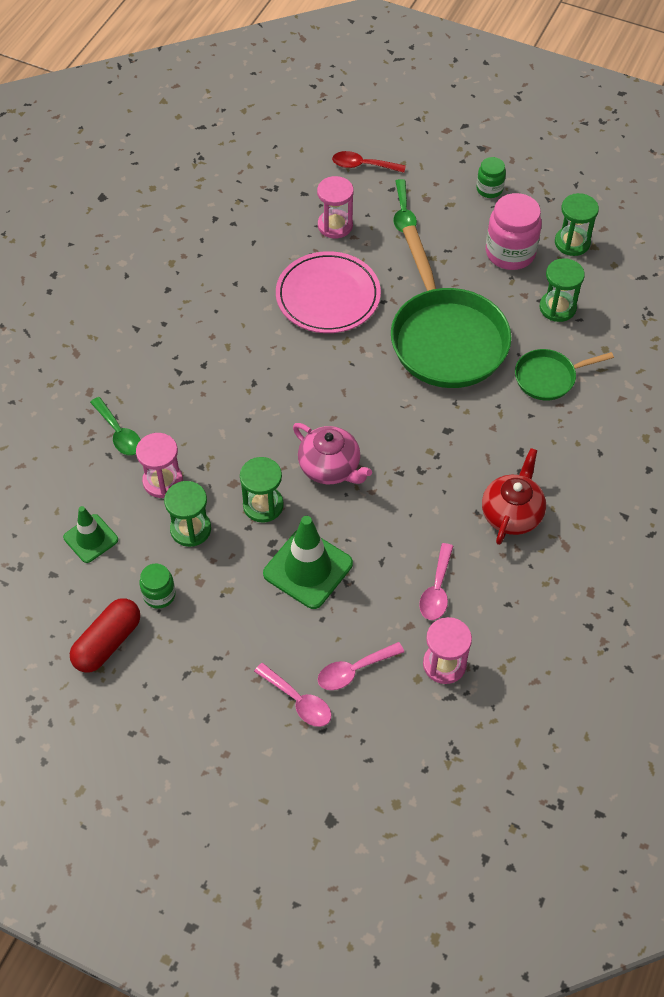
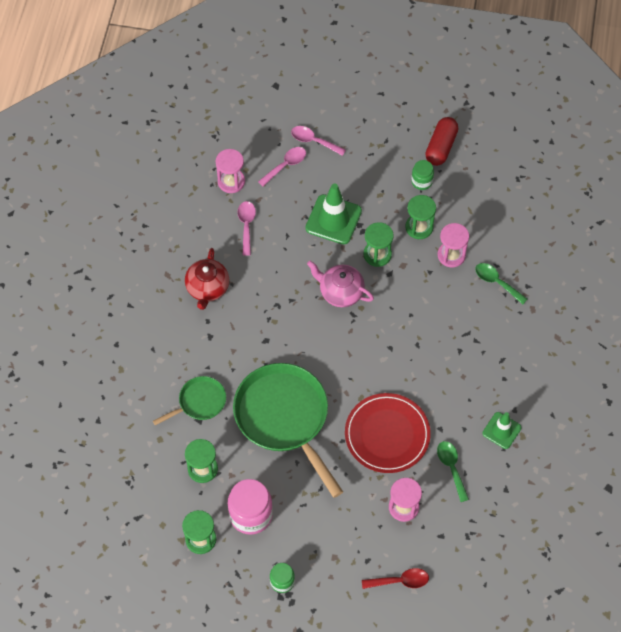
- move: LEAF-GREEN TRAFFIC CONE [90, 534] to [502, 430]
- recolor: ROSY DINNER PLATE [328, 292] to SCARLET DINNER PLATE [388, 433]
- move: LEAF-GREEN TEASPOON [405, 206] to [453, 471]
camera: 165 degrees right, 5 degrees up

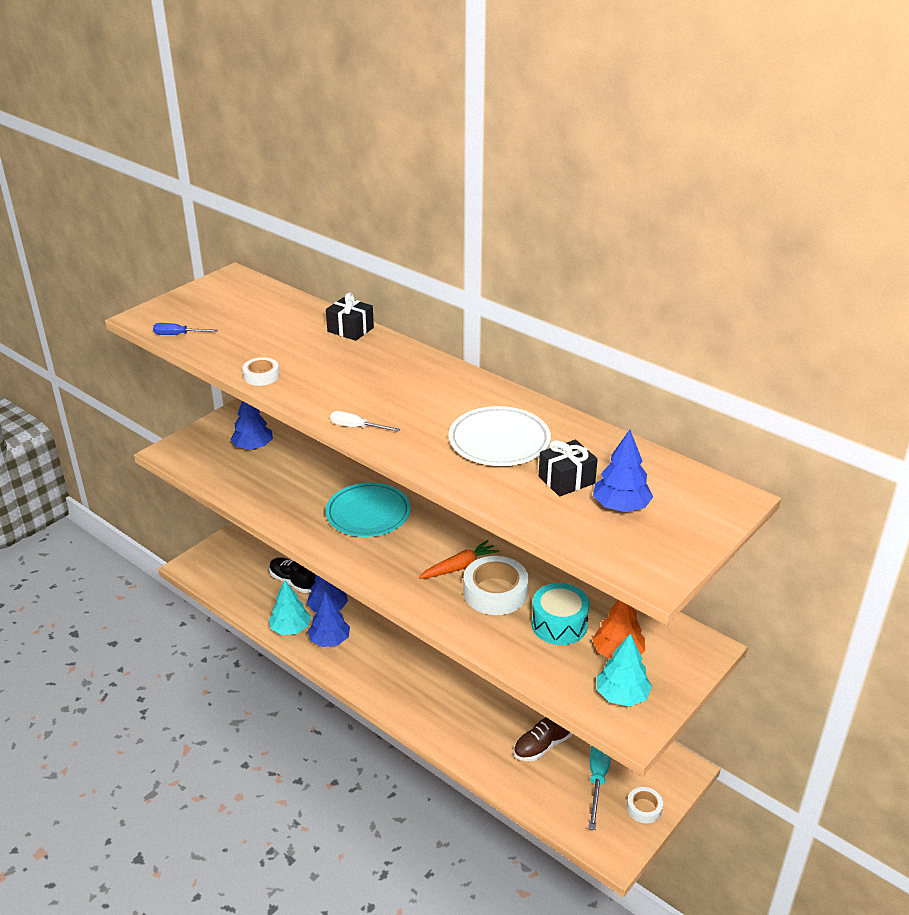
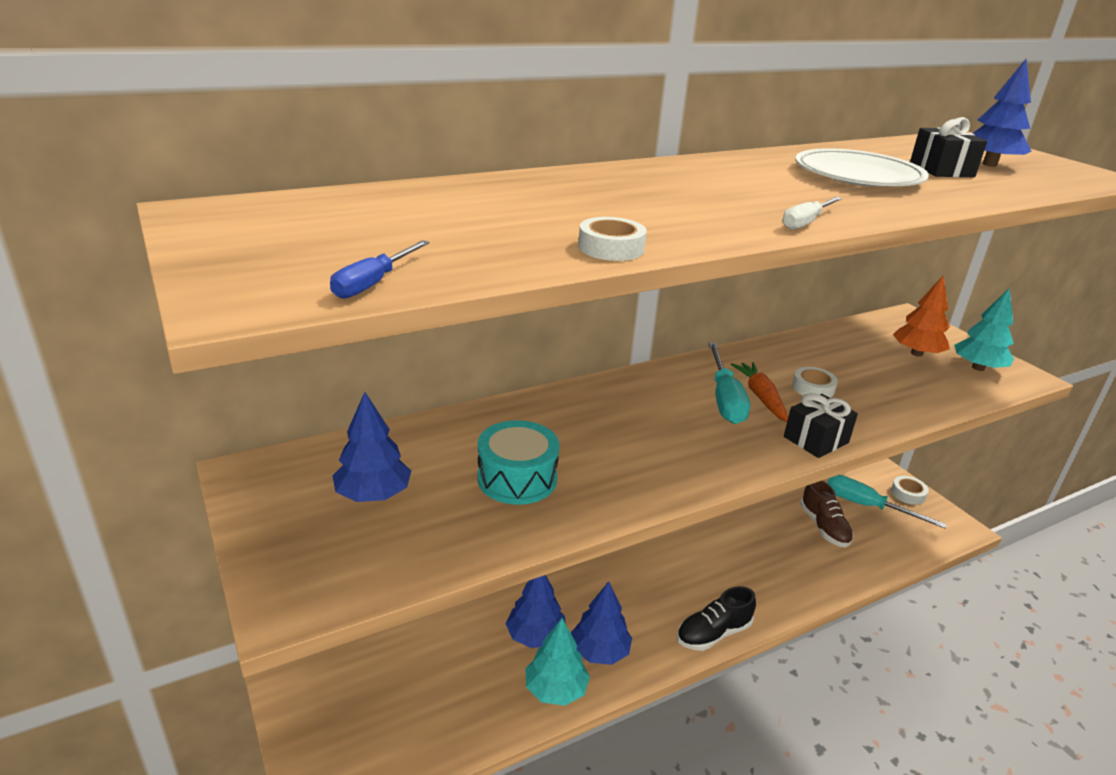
- move: EBONY SNEAKER [292, 575] to [716, 618]
- move: EBONY WRAPPED GIFT [350, 316] to [821, 425]
- delete: TURQUOISE DINNER PLATE [368, 510]
- resize: SNOW-WHITE TAPE [496, 585] = [815, 382] x0.55
- move: TURQUOISE SNARE DRUM [560, 614] to [519, 462]
- insert: TURQUOISE SCREWDRIVER [729, 383]
camera: 70 degrees left, 5 degrees down

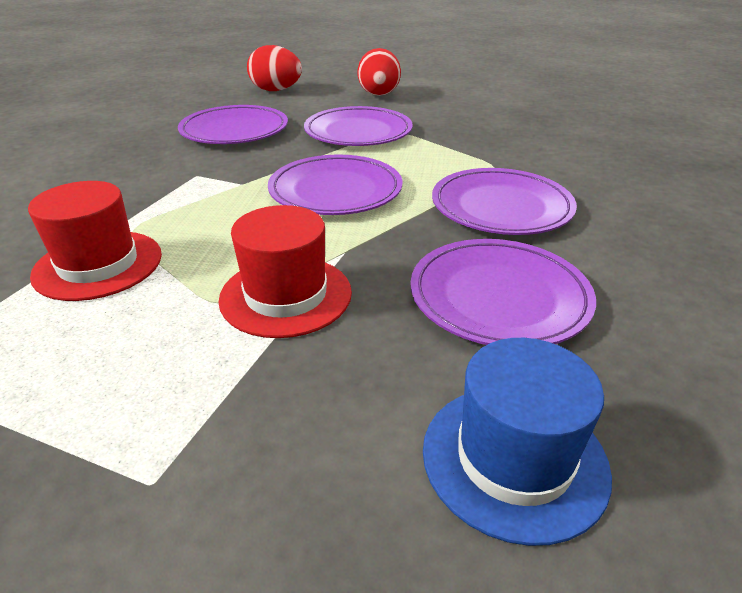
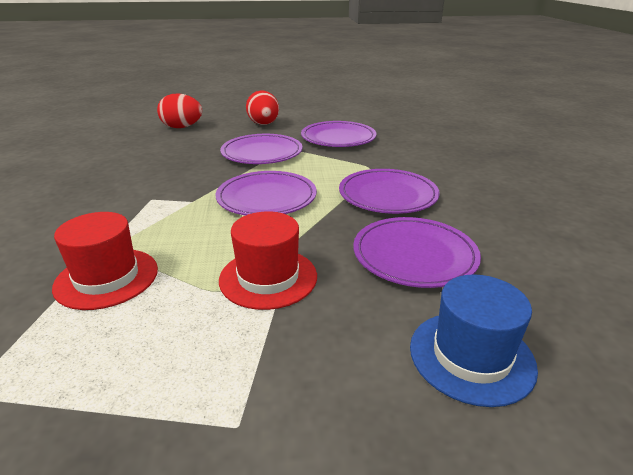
- move: PURPLE DINNER PLATE [233, 124] to [339, 134]
camera: 15 degrees left, 5 degrees down

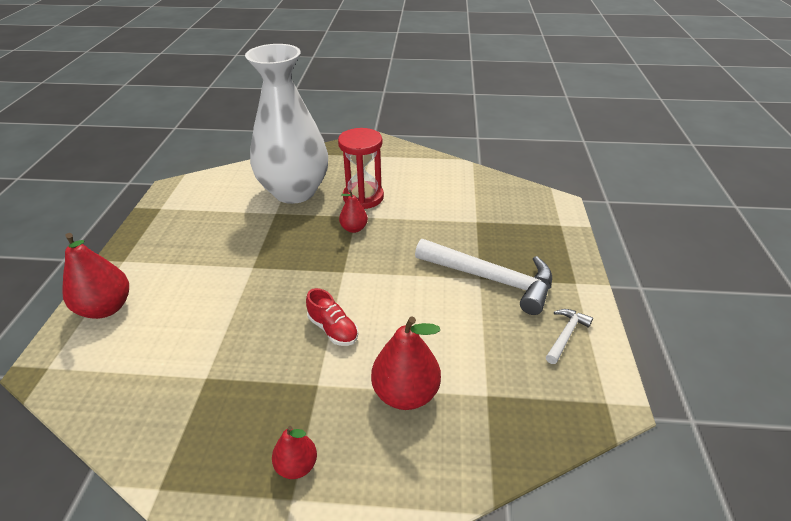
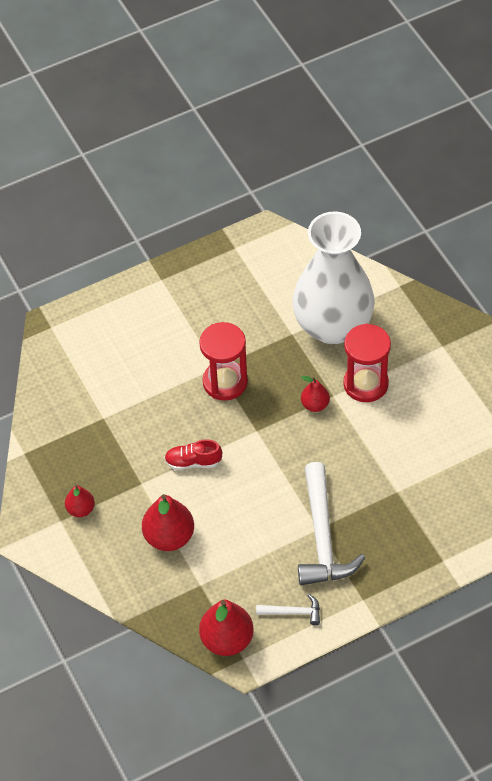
- move: SCARLET PEAR [95, 276] to [226, 628]
- rotate: SCARLET SNEAKER [332, 317] = [193, 454] 75 degrees clockwise
- insert: SCARLET HOURGLASS [223, 361]
camera: 60 degrees right, 15 degrees up

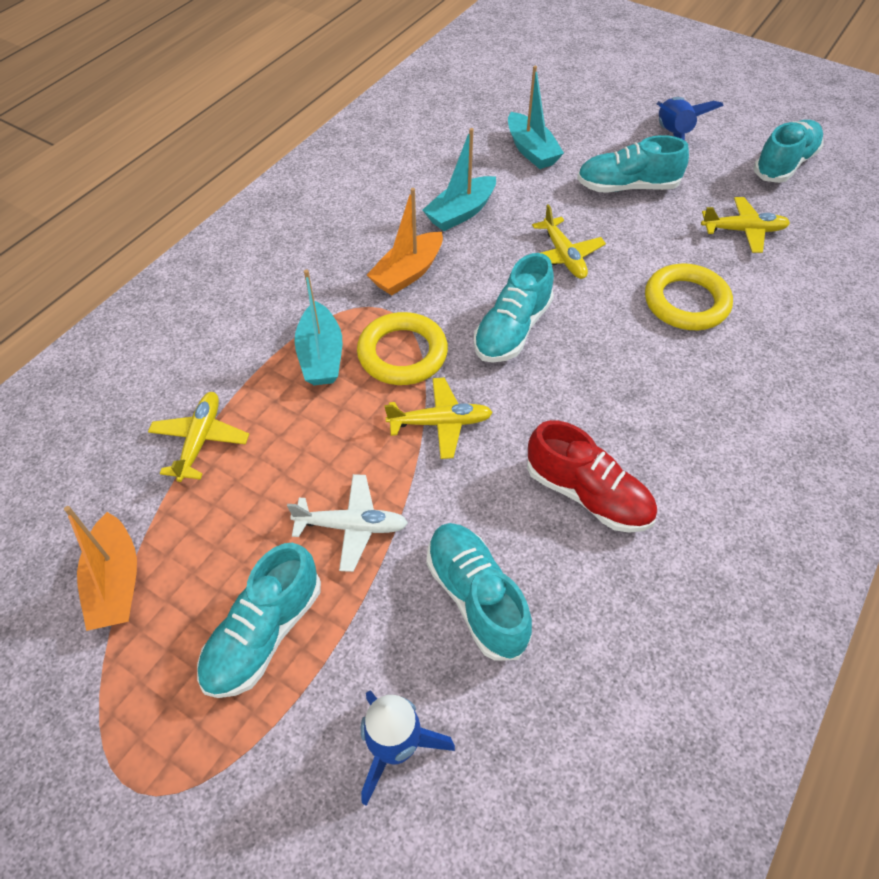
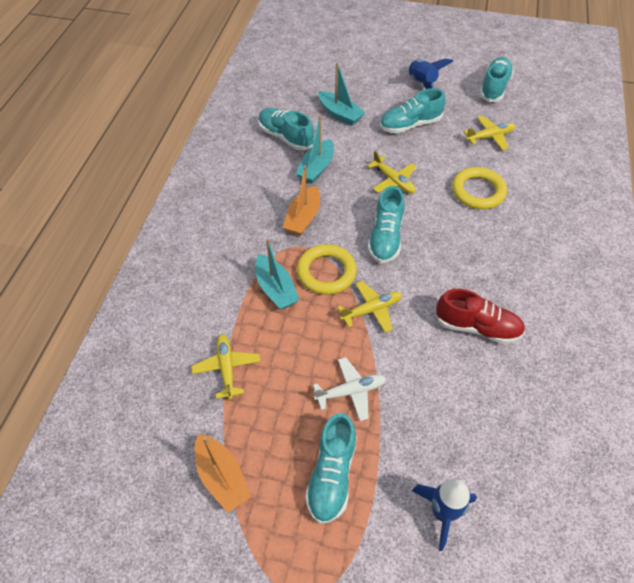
- move: TURQUOISE SNEAKER [479, 592] to [286, 129]
camera: 20 degrees left, 0 degrees up

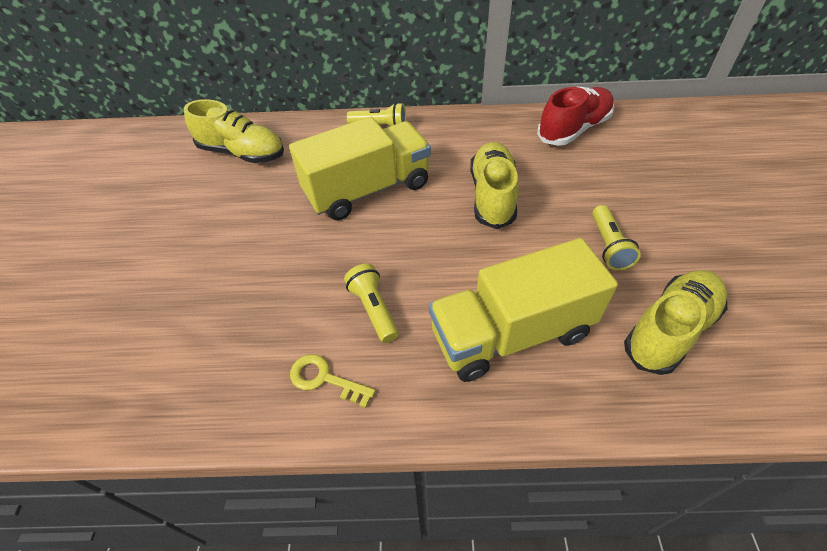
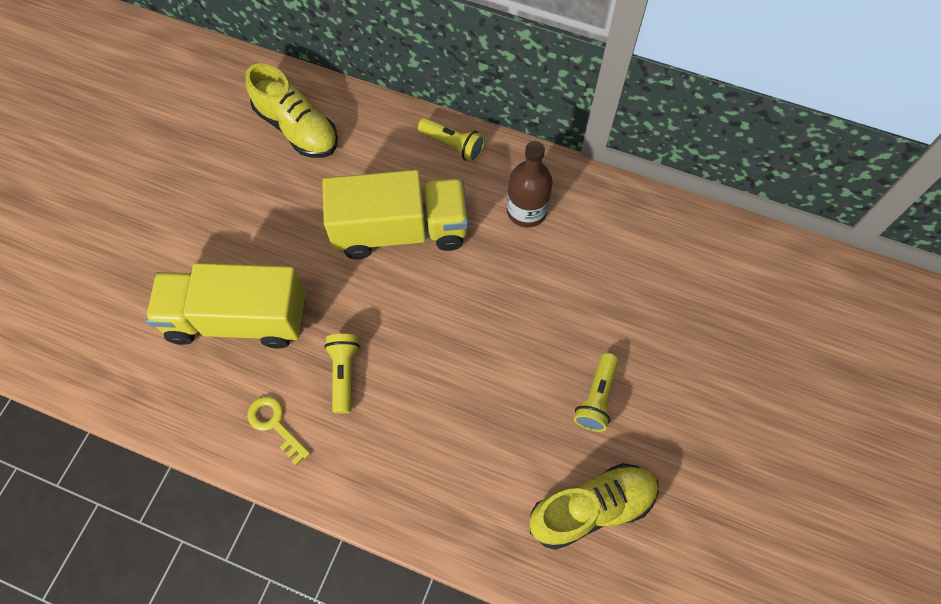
- move: GOLDEN TRUCK [523, 310] to [225, 305]
- delete: GOLDEN SNEAKER [494, 185]
- delete: SCARLET SNEAKER [575, 116]
- insert: RUSSET DRINK BOTTLE [530, 184]
camera: 20 degrees right, 15 degrees up

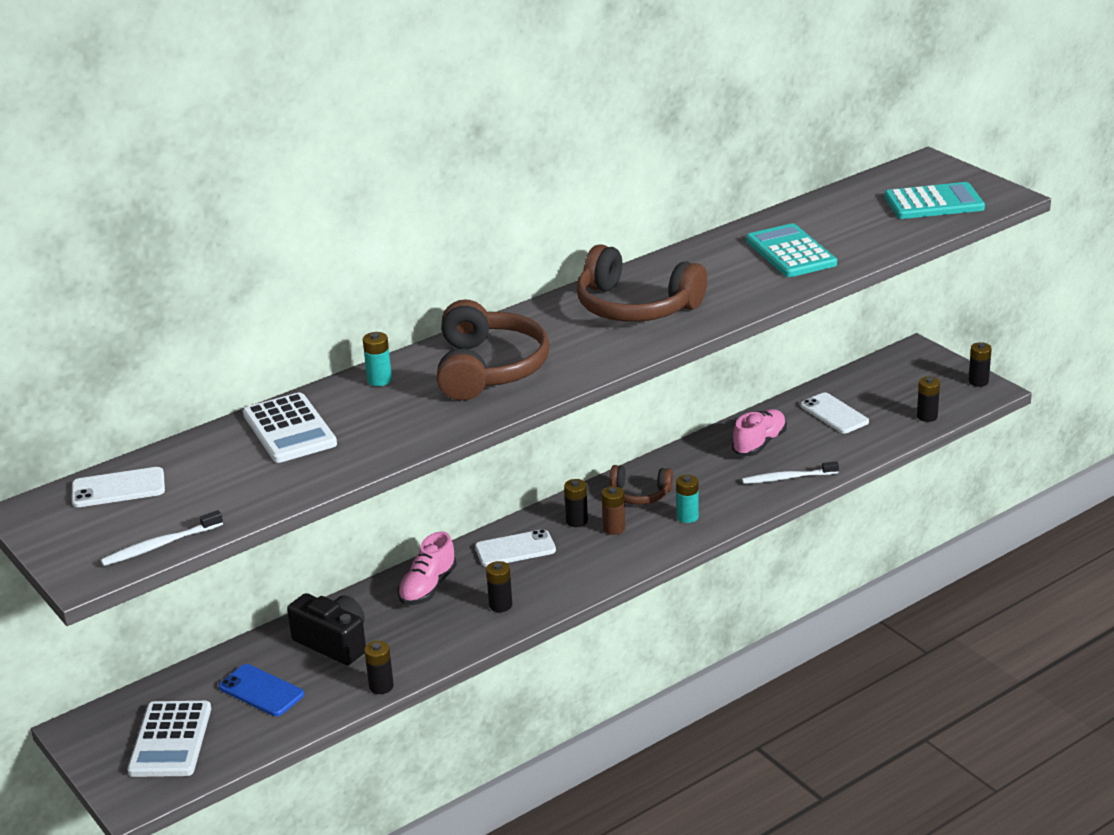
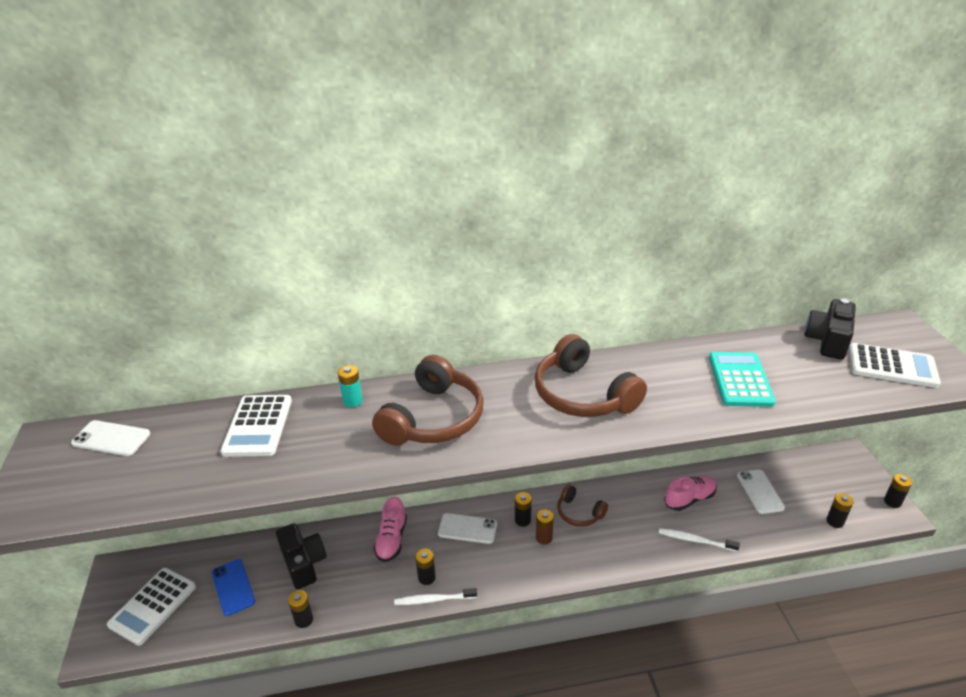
- move: SNOW-WHITE DENTAL BRUSH [161, 538] to [435, 596]
- rotate: ROSY SNEAKER [427, 568] = [390, 529] 45 degrees counterclockwise
- delete: TURQUOISE BATTERY [687, 499]
- recolor: TURQUOISE POCKET CALCULATOR [934, 200] to SNOW-WHITE POCKET CALCULATOR [895, 365]
- insert: EBONY COMPACT CAMERA [830, 329]
camera: 25 degrees right, 5 degrees up

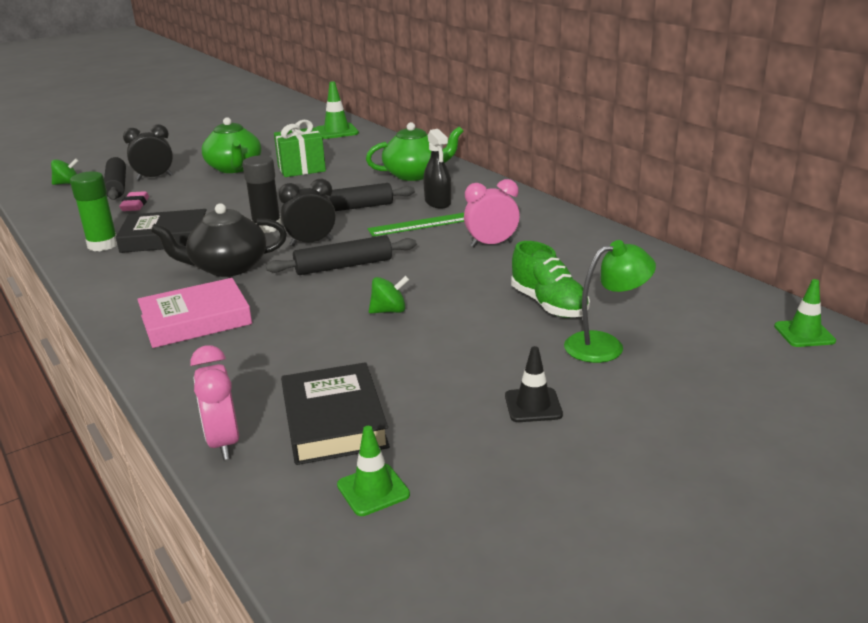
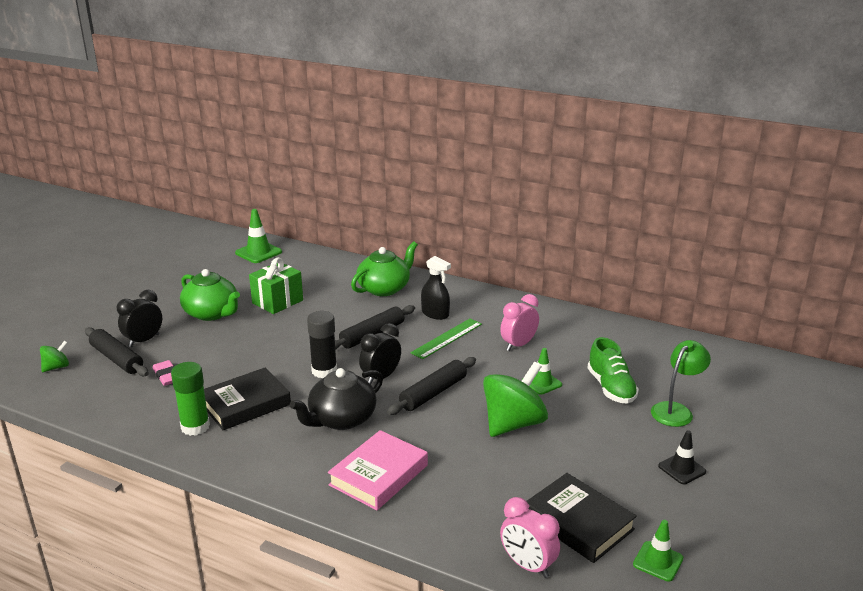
- resize: LEAF-GREEN SPINNING TOP [389, 294] = [515, 399] x2.09
- rotate: LEAF-GREEN SNEAKER [550, 279] = [613, 370] 45 degrees clockwise
- move: LEAF-GREEN TRAFFIC CONE [805, 313] to [542, 371]
camera: 30 degrees left, 0 degrees up

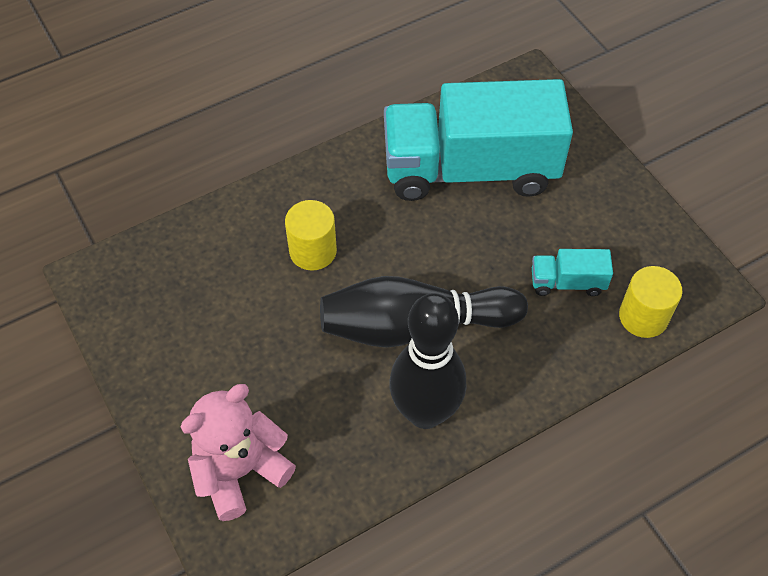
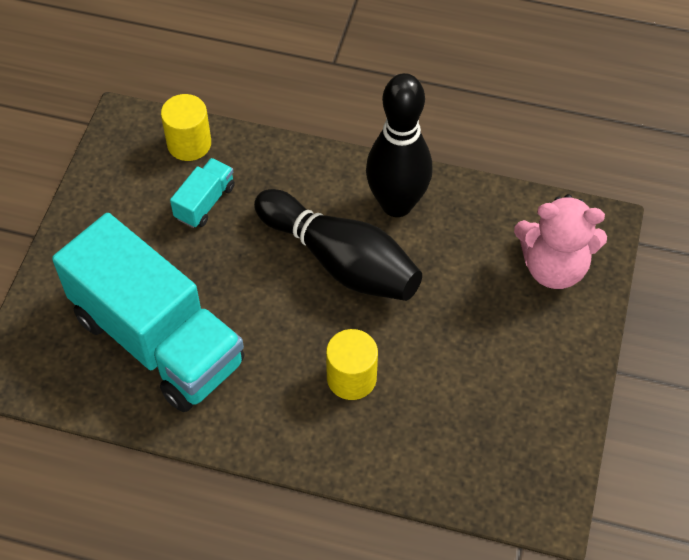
- rotate: TURQUOISE TRUCK [572, 272] = [202, 193] 105 degrees counterclockwise
camera: 135 degrees left, 0 degrees up

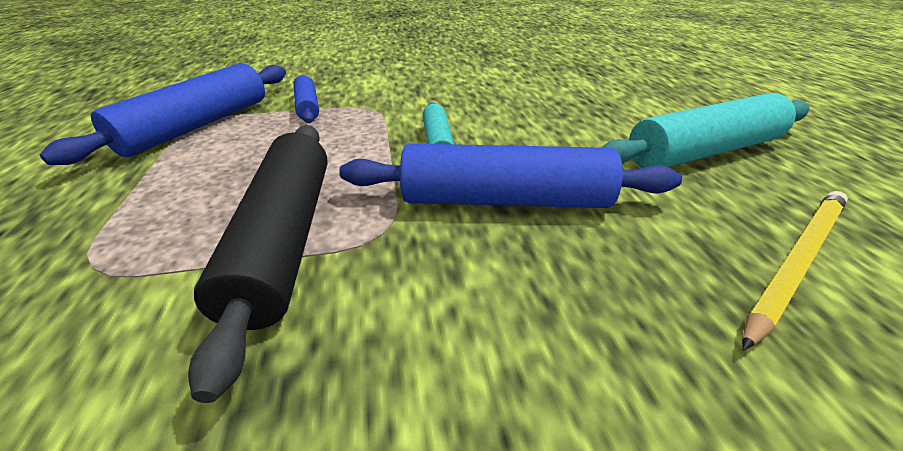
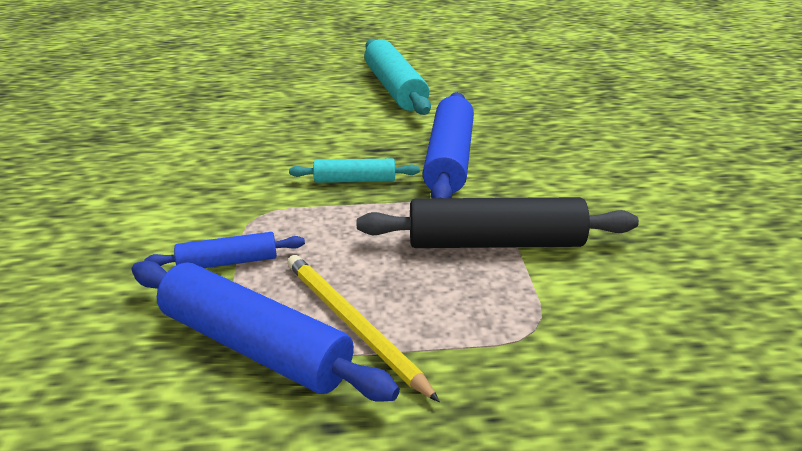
- move: GOLDEN WOODEN PENCIL [795, 270] to [363, 328]
camera: 85 degrees left, 5 degrees down

